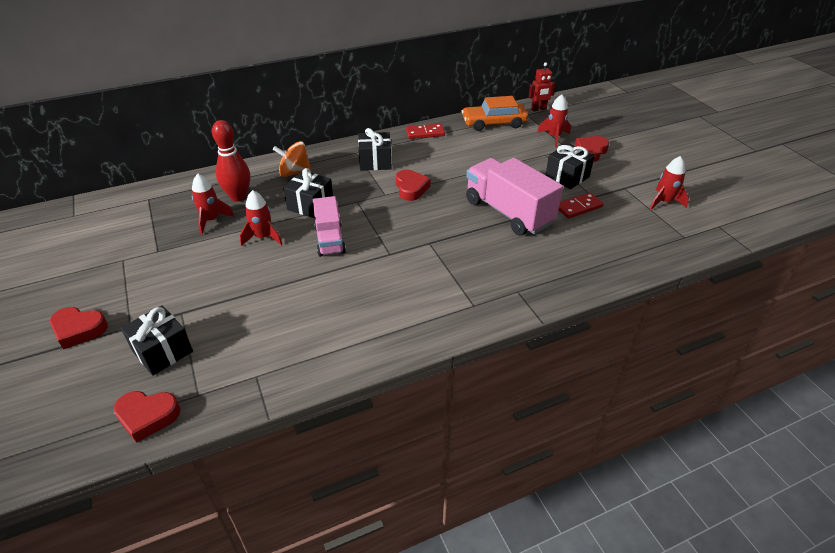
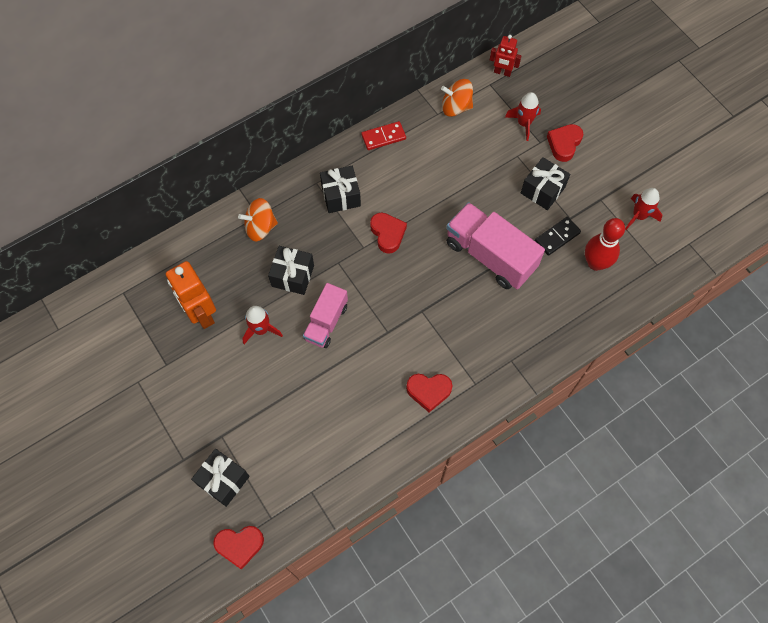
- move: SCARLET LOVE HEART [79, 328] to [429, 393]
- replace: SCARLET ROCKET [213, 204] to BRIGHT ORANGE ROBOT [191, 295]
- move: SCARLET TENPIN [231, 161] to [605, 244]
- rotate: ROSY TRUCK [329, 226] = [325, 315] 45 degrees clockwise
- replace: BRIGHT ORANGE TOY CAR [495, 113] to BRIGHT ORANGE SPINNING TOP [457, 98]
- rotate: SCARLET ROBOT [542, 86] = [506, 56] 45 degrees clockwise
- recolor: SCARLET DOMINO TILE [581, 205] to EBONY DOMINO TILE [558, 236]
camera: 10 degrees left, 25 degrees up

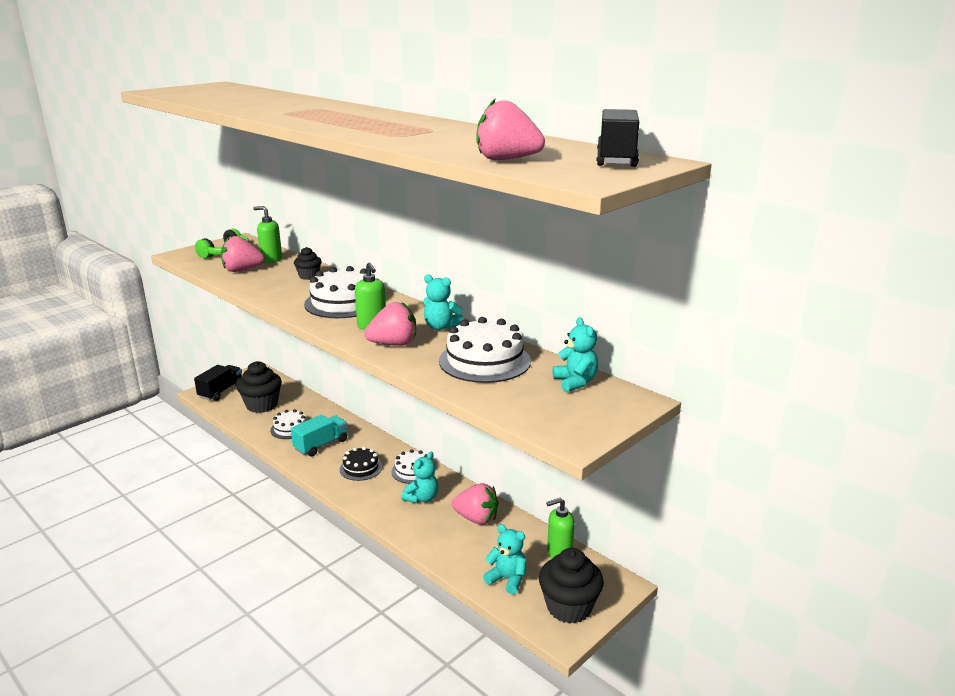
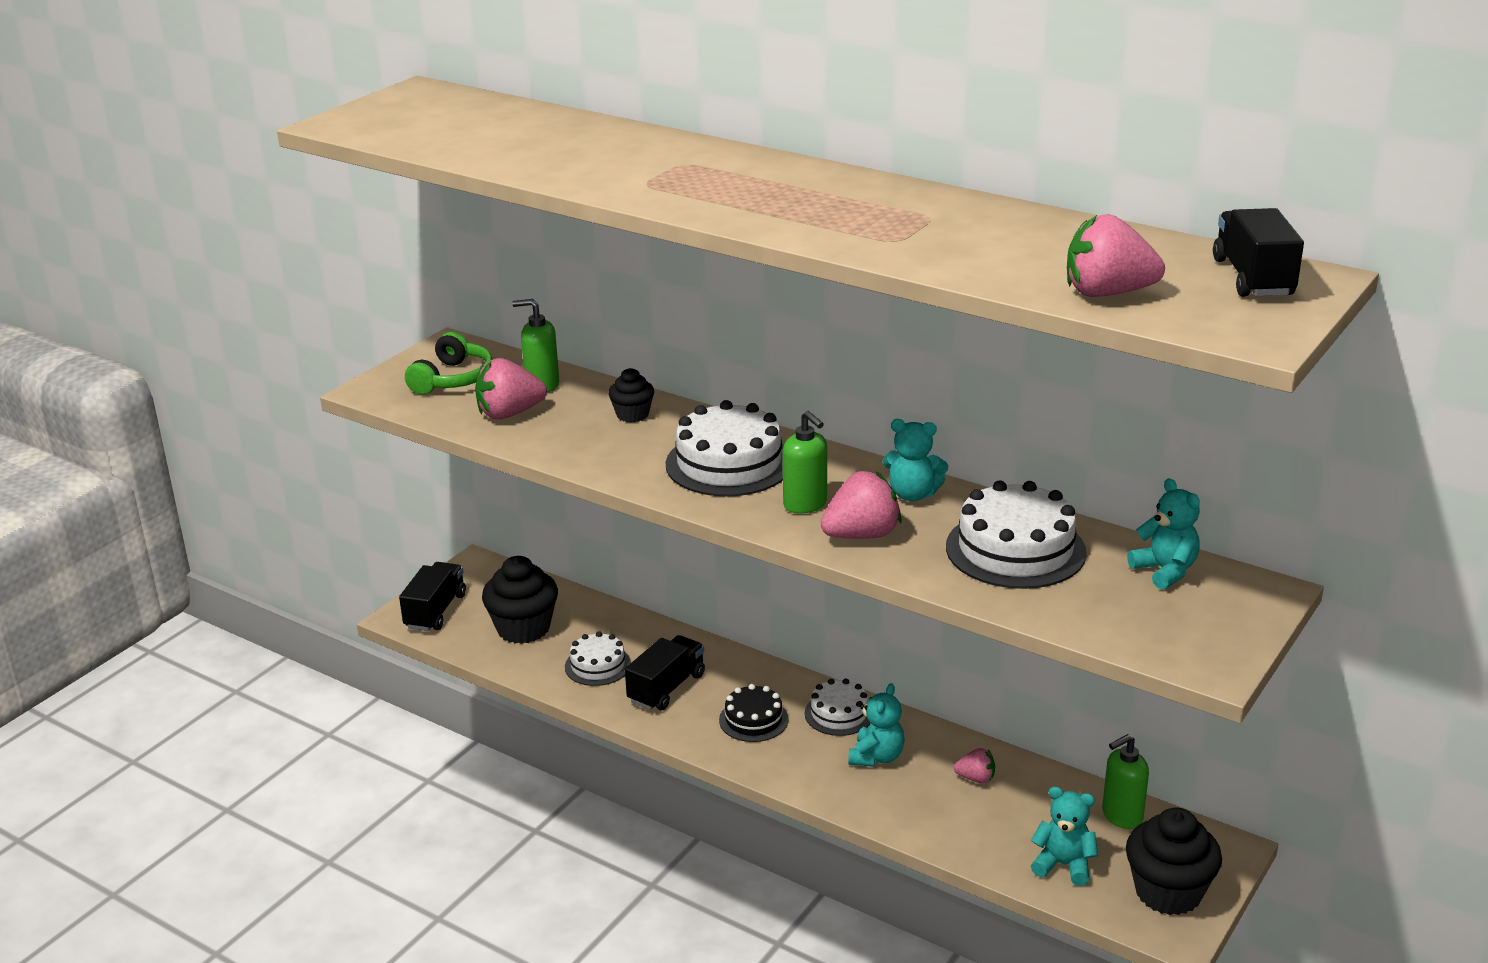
- recolor: TURQUOISE TRUCK [319, 435] to EBONY TRUCK [665, 672]
- resize: ROSY BERRY [475, 504] = [974, 766] x0.55
camera: 10 degrees left, 5 degrees up

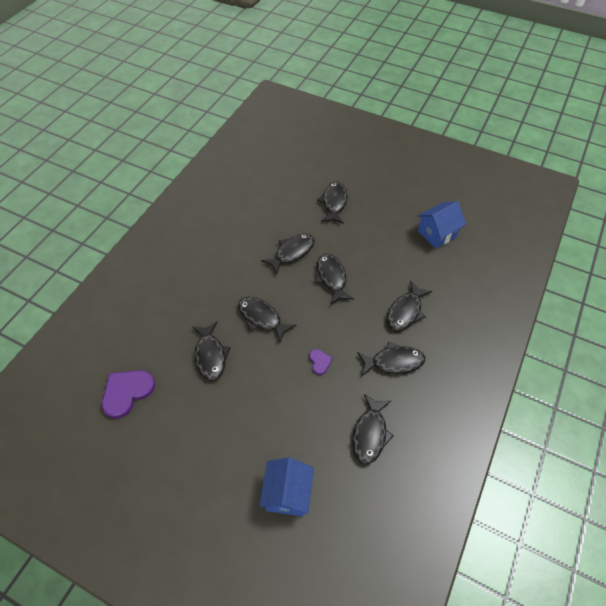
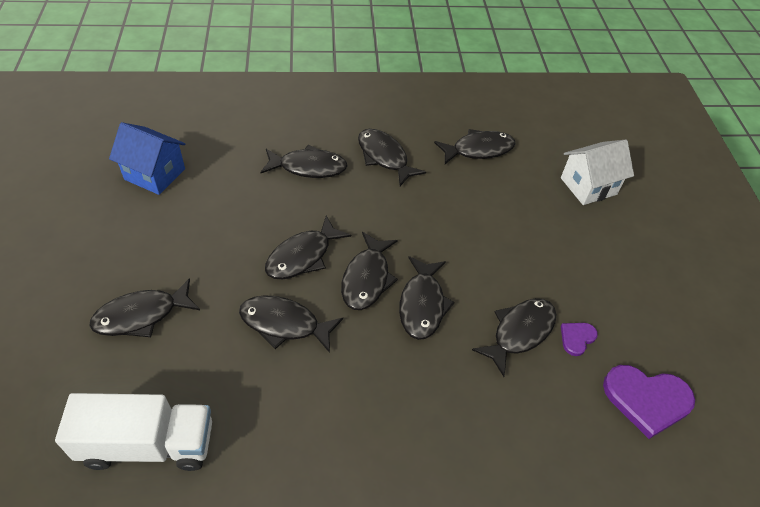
- recolor: ROYAL BLUE HOUSE [286, 487] to SNOW-WHITE HOUSE [597, 172]
- move: PURPLE LOVE HEART [321, 362] to [579, 339]
- insert: SNOW-WHITE TRUCK [133, 432]
- insert: EBONY TOY FISH [369, 271]
camera: 125 degrees left, 5 degrees down

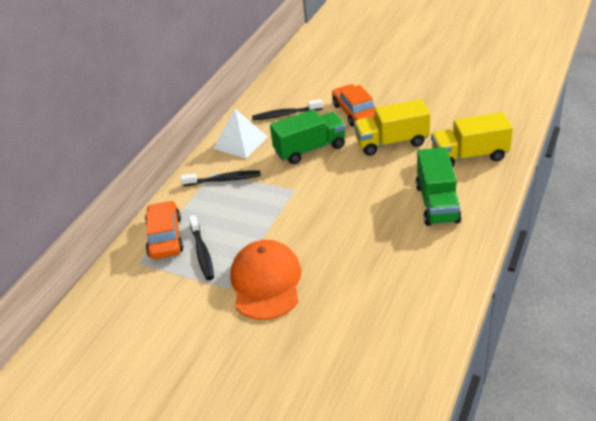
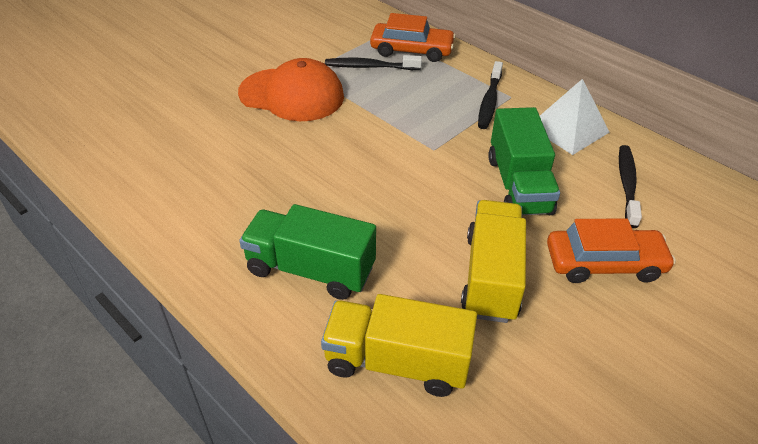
- rotate: GOLDEN TRUCK [472, 139] = [399, 345] 90 degrees counterclockwise
camera: 105 degrees right, 5 degrees up

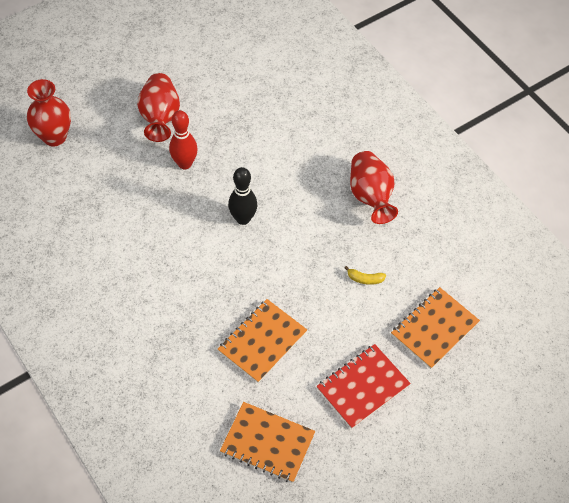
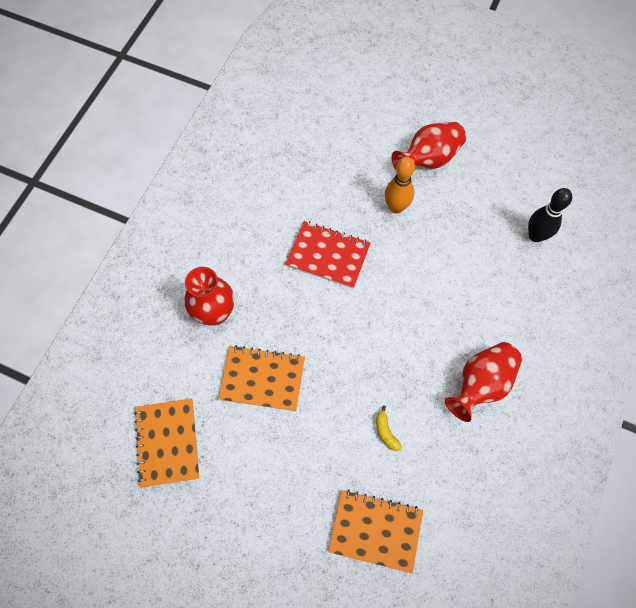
- move: SCARLET TALL VASE [49, 113] to [209, 296]
- recolor: SCARLET TENPIN [183, 139] to BRIGHT ORANGE TENPIN [400, 185]
- move: EBONY TENPIN [242, 196] to [550, 215]
- move: SCARLET EXERCISE BOOK [363, 386] to [328, 254]
camera: 60 degrees right, 10 degrees up

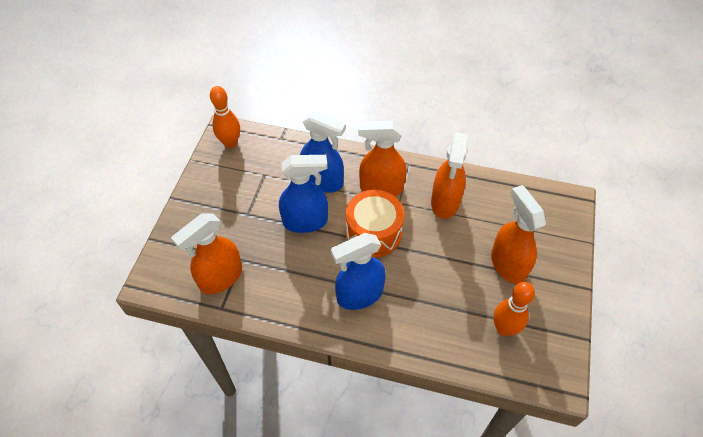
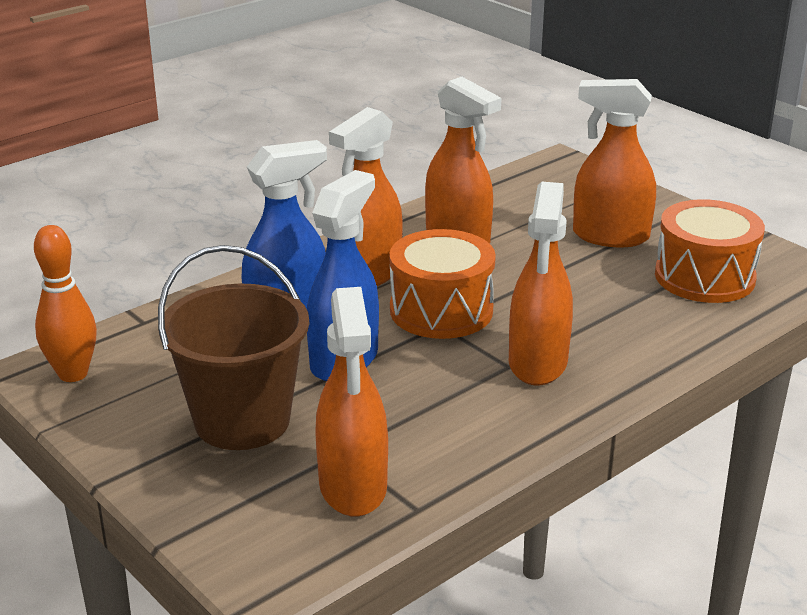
- recolor: ROYAL BLUE SPRAYER [358, 271] to BRIGHT ORANGE SPRAYER [541, 283]
- replace: BRIGHT ORANGE TENPIN [514, 309] to BRIGHT ORANGE SNARE DRUM [710, 251]
- insert: RUSSET PAIL [233, 347]
camera: 55 degrees left, 25 degrees down

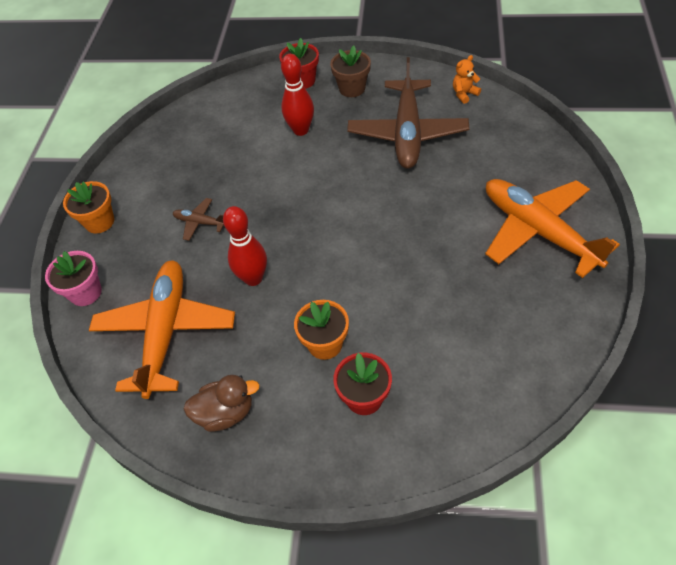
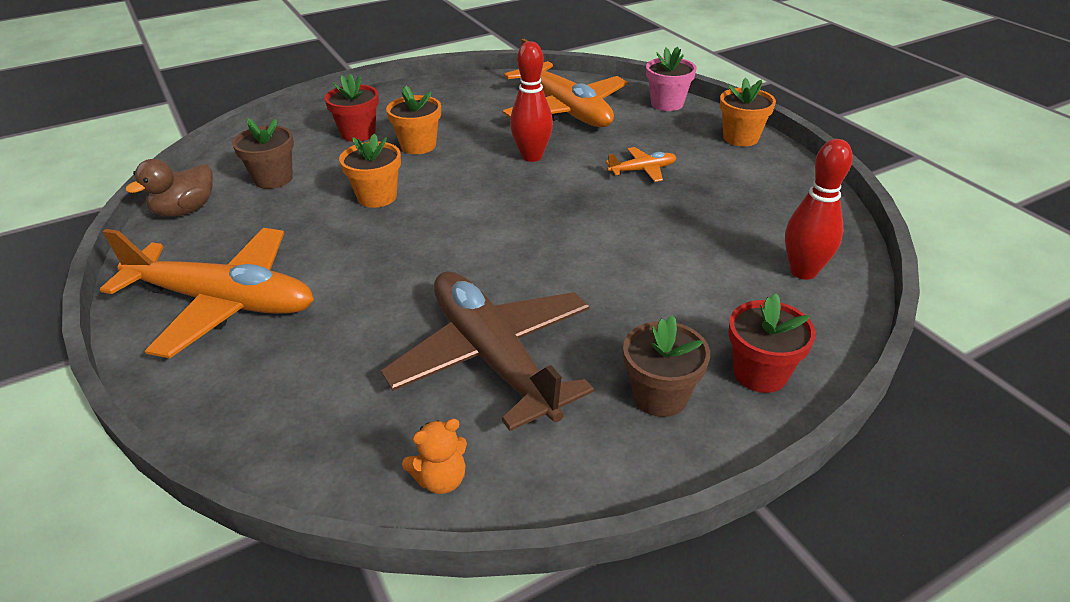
- recolor: RUSSET TOY PLANE [198, 219] to BRIGHT ORANGE TOY PLANE [641, 164]
- move: RUSSET DUCK [221, 403] to [169, 188]
- move: SCARLET TENPIN [297, 95] to [819, 209]
- rotate: BRIGHT ORANGE TEDDY BEAR [467, 79] = [434, 456] 45 degrees clockwise
- insert: RUSSET FLOWER POT [263, 153]
- insert: BRIGHT ORANGE FLOWER POT [370, 171]
camera: 140 degrees right, 15 degrees down

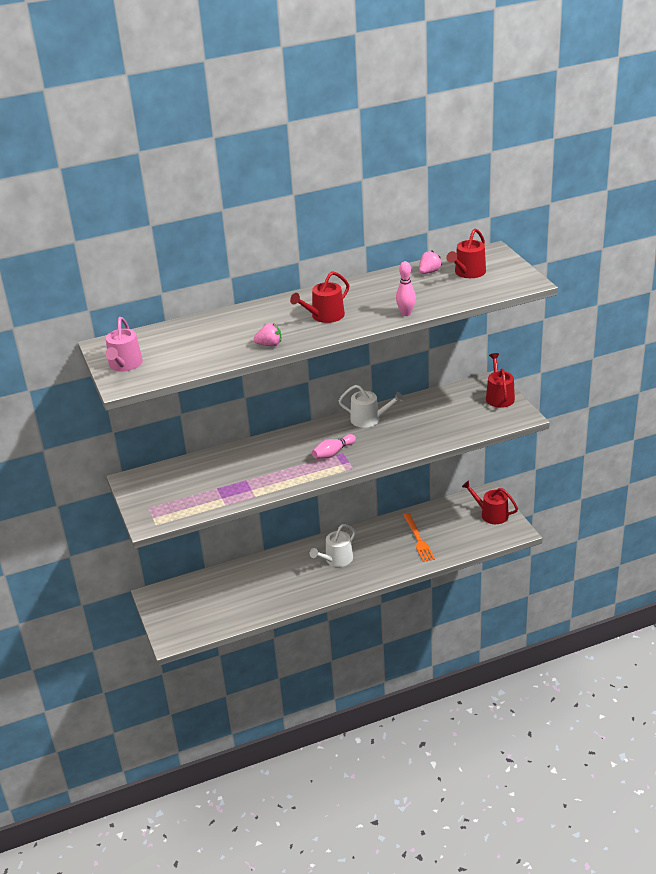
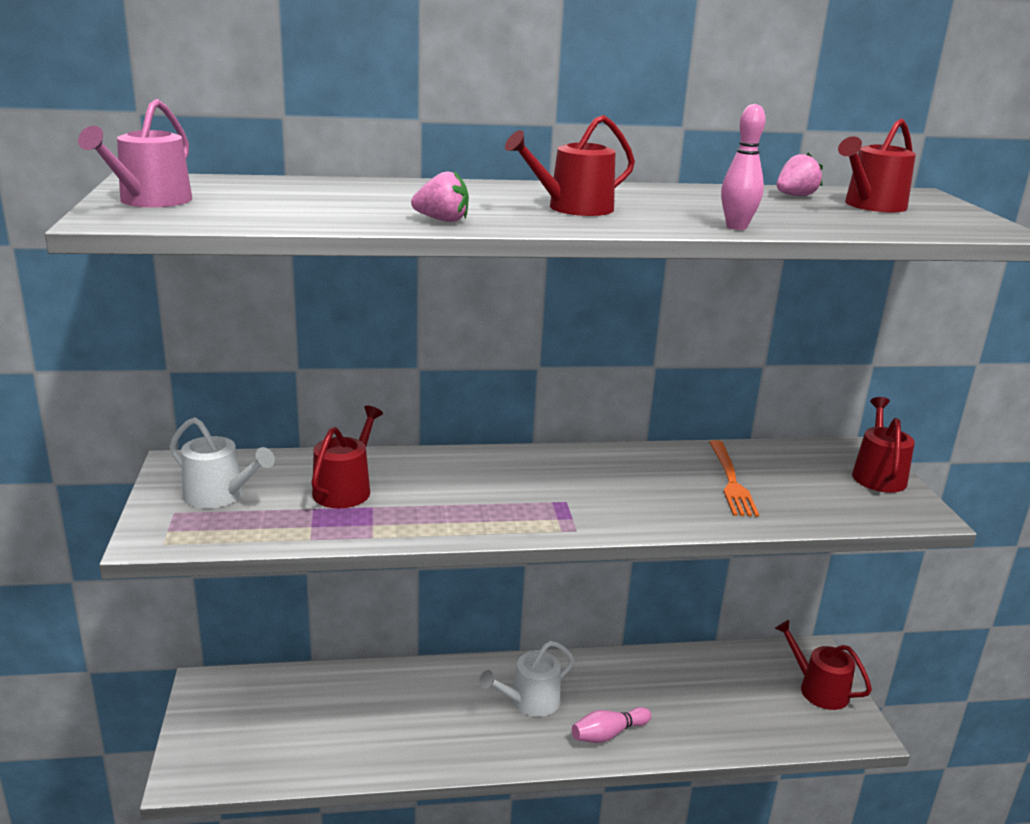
- move: ROSY TENPIN [334, 446] to [611, 725]
- move: SNOW-WHITE SPRINKLING CAN [371, 406] to [222, 462]
- move: BRIGHT ORANGE DINNER FORK [419, 537] to [734, 478]
- insert: SCARLET SPRINKLING CAN [347, 457]
camera: 10 degrees right, 10 degrees down

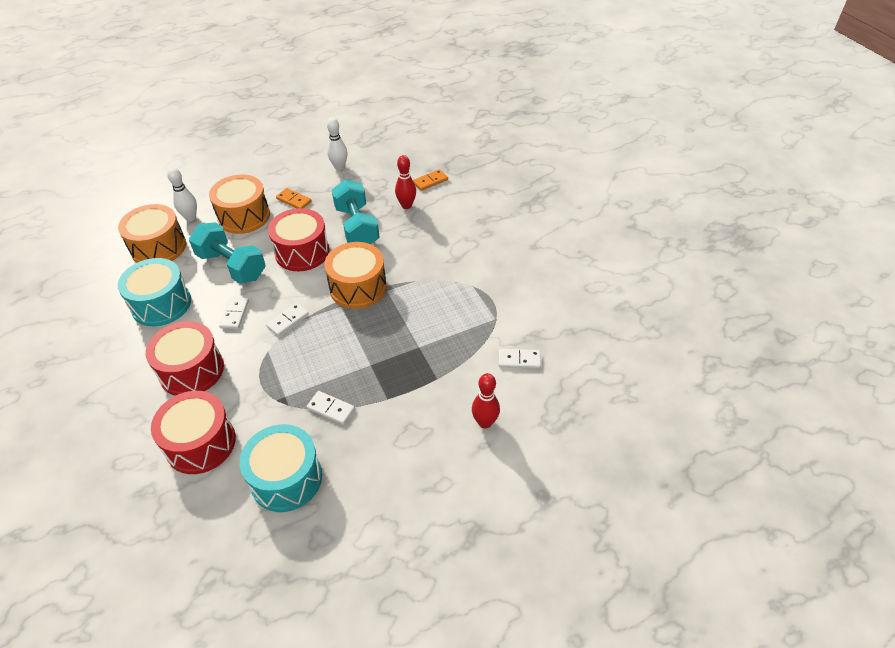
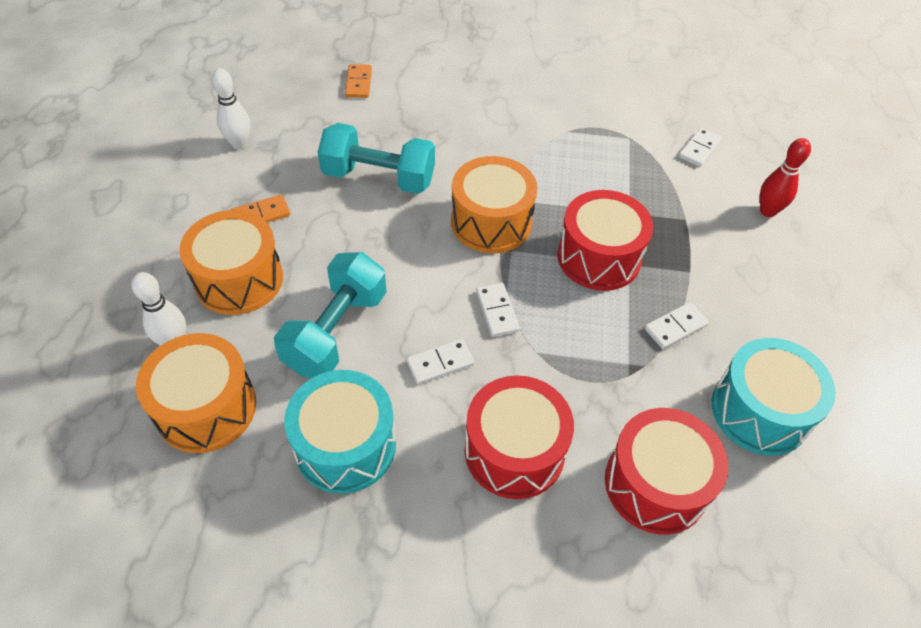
- rotate: TURQUOISE FREE WEIGHT [227, 253] = [330, 315] 45 degrees counterclockwise
- rotate: SNOW-WHITE DOMINO TILE [234, 313] = [440, 361] 60 degrees counterclockwise
- move: SCARLET SNARE DRUM [298, 239] to [605, 240]
- delete: SCARLET TENPIN [405, 182]
camera: 60 degrees left, 5 degrees up

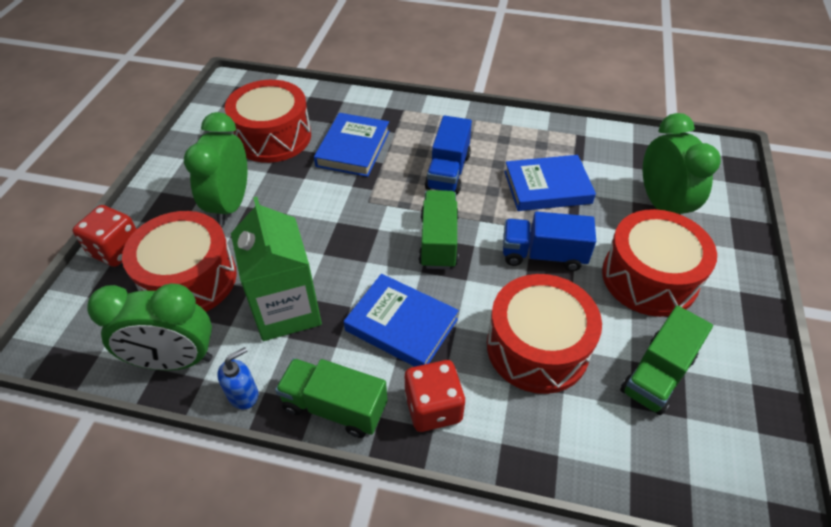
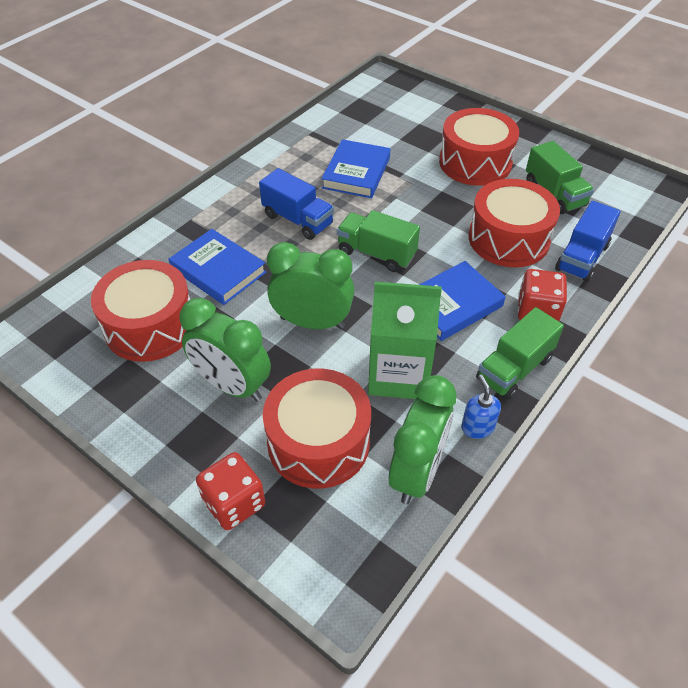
- move: ROYAL BLUE TRUCK [549, 241] to [588, 241]
- move: LEAF-GREEN ALARM CLOCK [682, 164] to [310, 285]
camera: 65 degrees left, 0 degrees up

